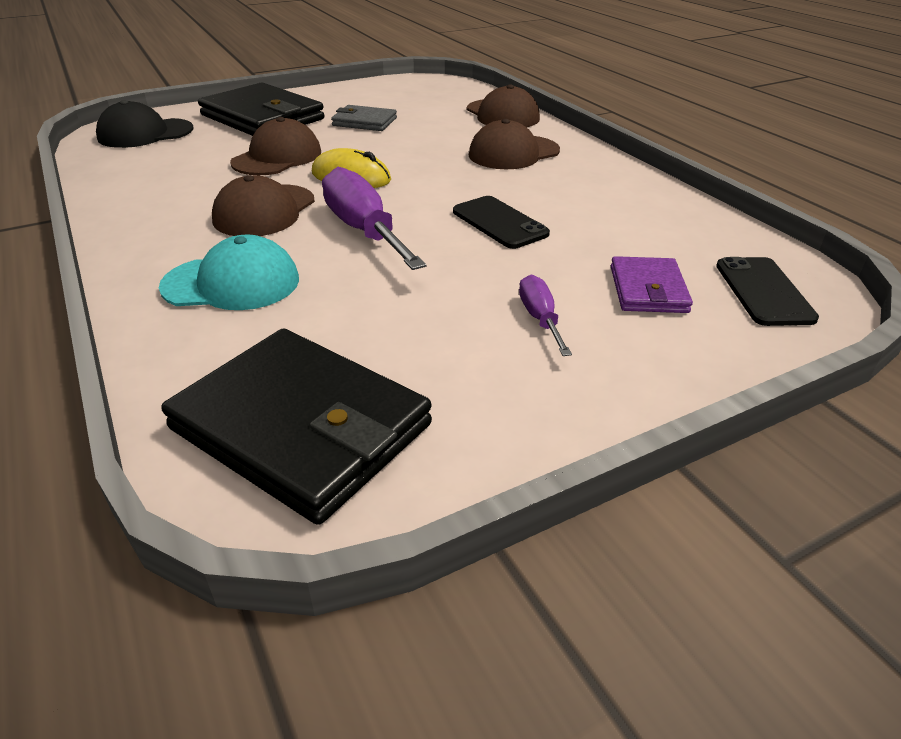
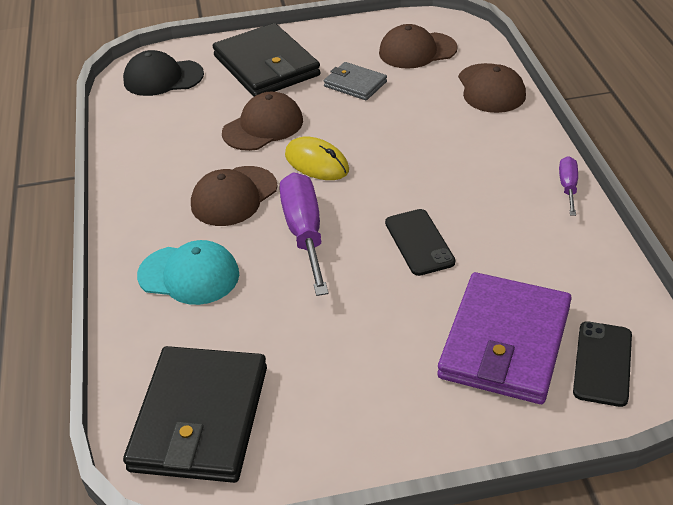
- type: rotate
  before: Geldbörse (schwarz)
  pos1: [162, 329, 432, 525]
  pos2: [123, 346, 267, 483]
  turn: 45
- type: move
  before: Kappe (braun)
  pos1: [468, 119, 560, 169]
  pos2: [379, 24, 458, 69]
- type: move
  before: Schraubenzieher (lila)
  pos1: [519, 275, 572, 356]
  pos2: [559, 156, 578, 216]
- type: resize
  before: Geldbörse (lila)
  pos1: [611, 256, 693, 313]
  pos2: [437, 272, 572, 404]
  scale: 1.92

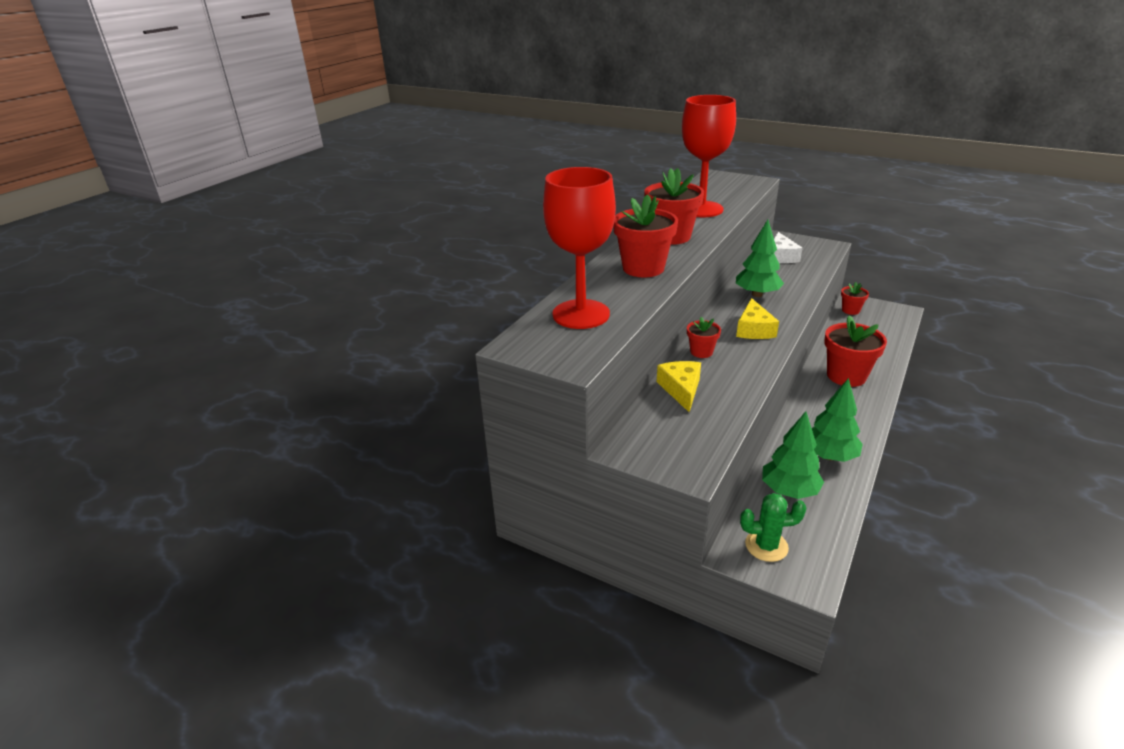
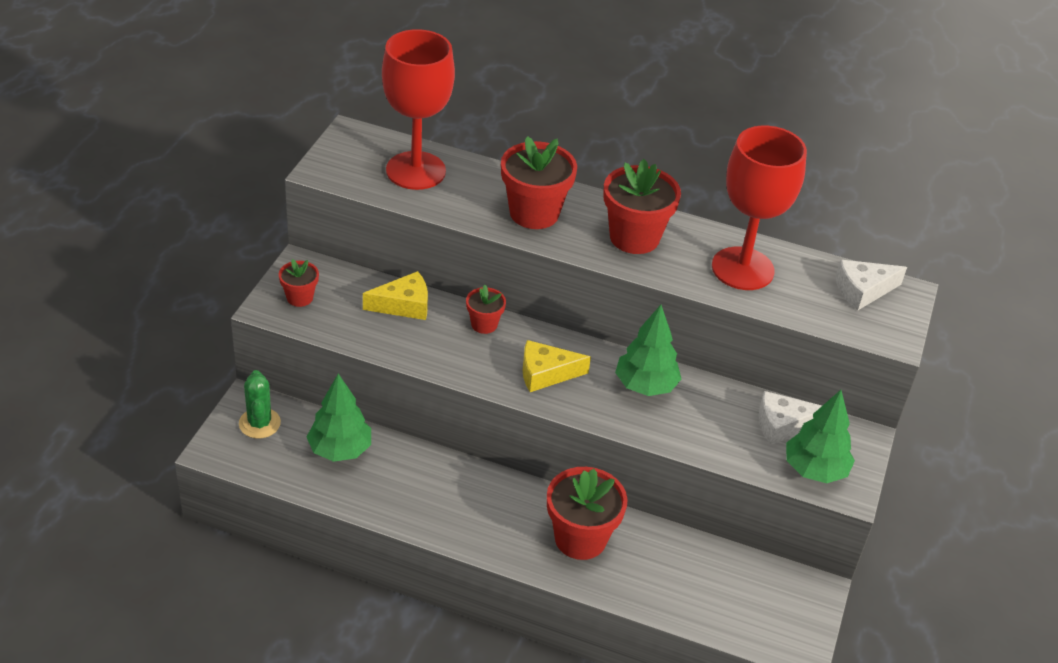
- type: move
  before: Baum (grün)
  pos1: [812, 378, 863, 462]
  pos2: [786, 390, 855, 483]
- type: move
  before: Blumentopf (rot)
  pos1: [841, 282, 869, 315]
  pos2: [279, 259, 319, 307]
- type: insert
  after: Käse (weiß)
  pos2: [835, 260, 907, 310]

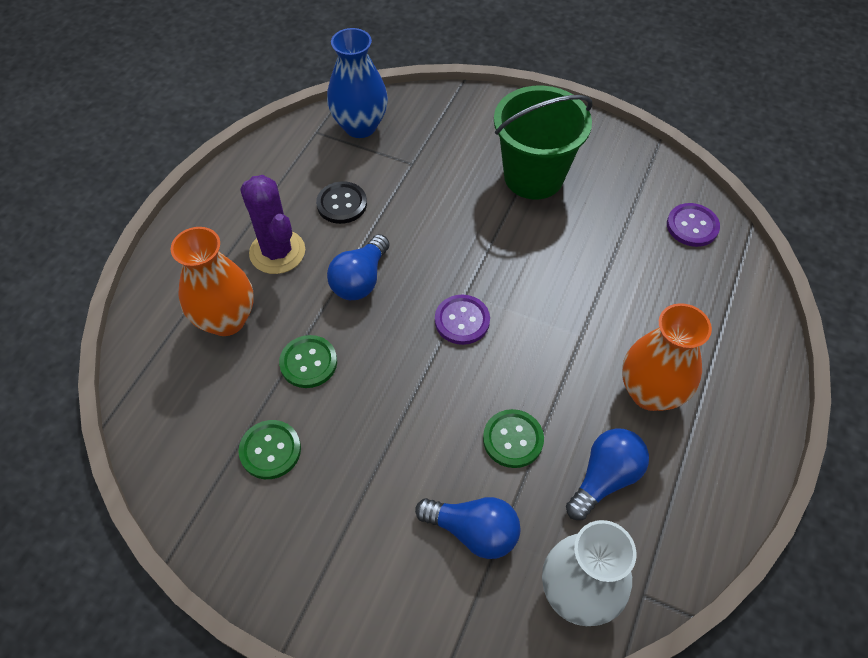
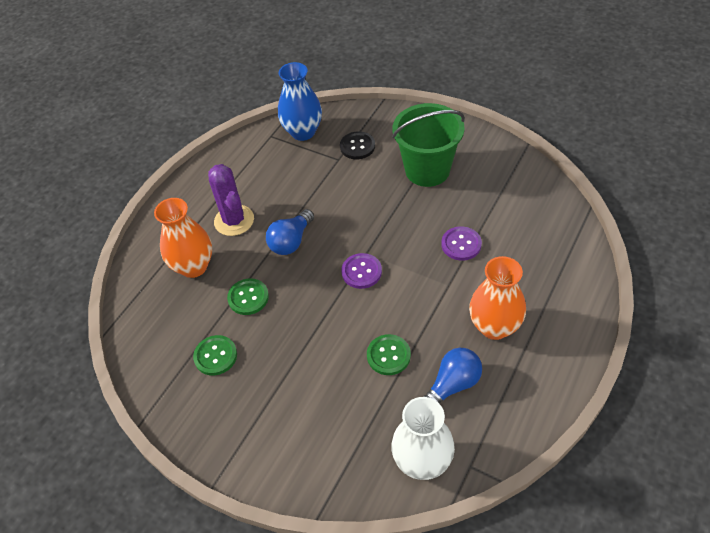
- type: move
  before: Knopf (schwarz)
  pos1: [316, 181, 367, 224]
  pos2: [340, 131, 375, 159]
- type: delete
  before: Glühbirne (blau)
  pos1: [415, 497, 521, 559]
- type: move
  before: Knopf (lila)
  pos1: [667, 203, 720, 247]
  pos2: [441, 226, 482, 261]

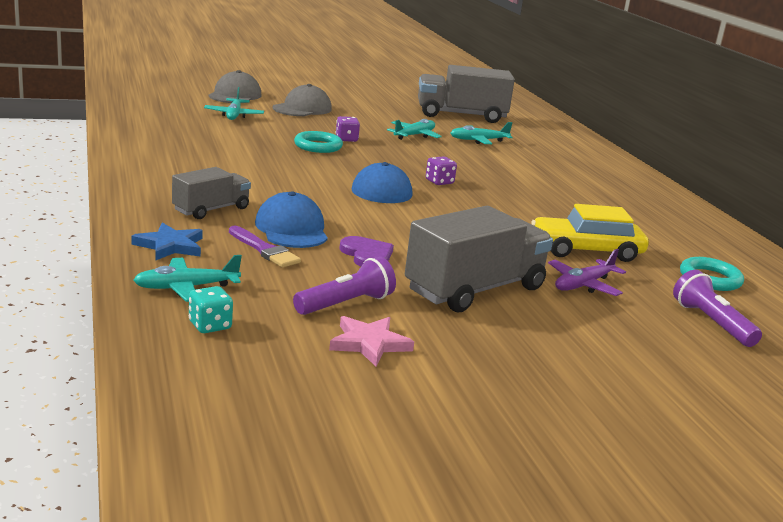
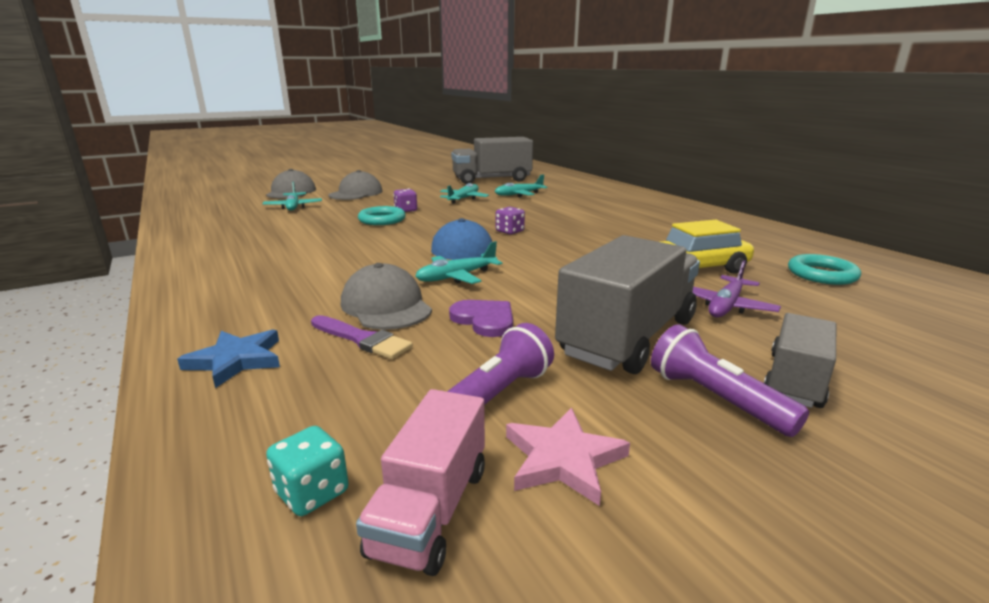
- type: move
  before: Flugzeug (türkis)
  pos1: [133, 255, 242, 302]
  pos2: [415, 241, 502, 284]
- type: move
  before: Lastwagen (grau)
  pos1: [172, 167, 251, 219]
  pos2: [764, 313, 836, 408]
- type: recolor
  before: Kappe (blau)
  after: Kappe (grau)
  pos1: [255, 191, 328, 248]
  pos2: [341, 263, 432, 330]
- type: move
  before: Taschenlampe (lila)
  pos1: [673, 270, 762, 347]
  pos2: [651, 324, 809, 437]
- type: insert
  after: Lastwagen (rosa)
  pos2: [356, 389, 485, 576]

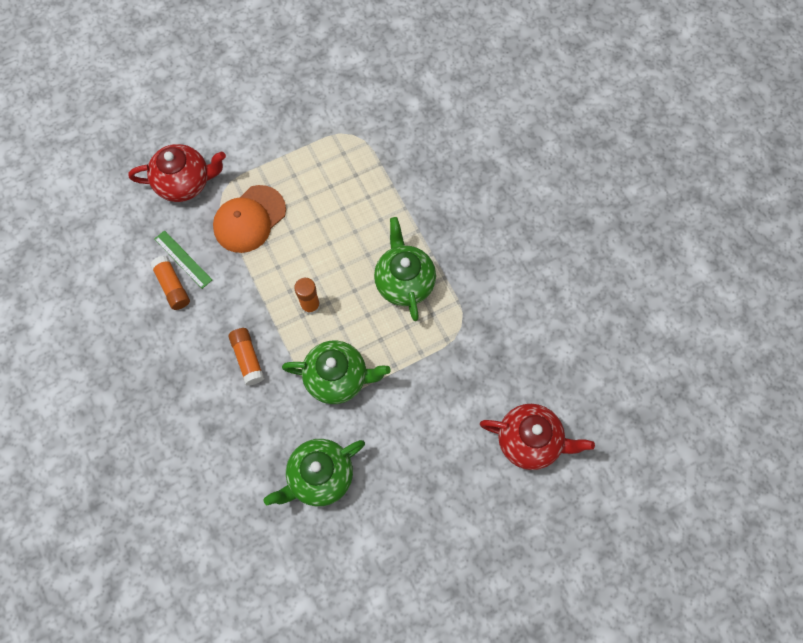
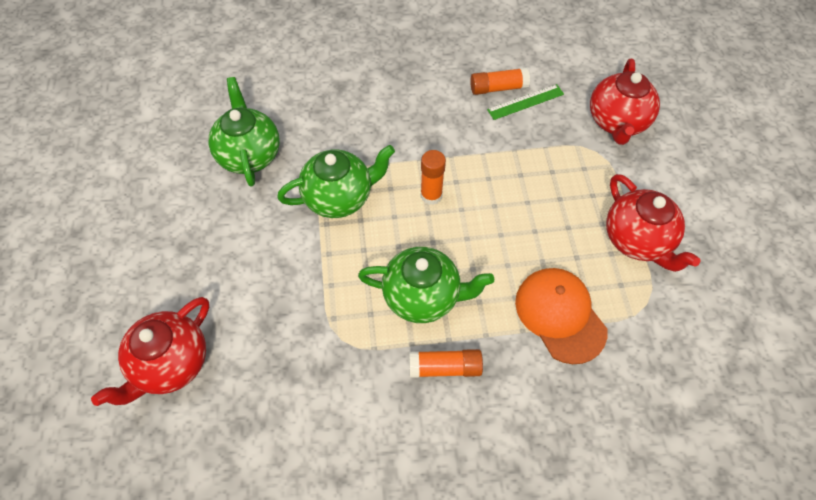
- type: move
  before: Kappe (orange)
  pos1: [213, 185, 286, 253]
  pos2: [515, 268, 607, 364]
- type: move
  before: Klebestift (orange)
  pos1: [228, 328, 264, 386]
  pos2: [409, 349, 483, 378]
- type: rotate
  before: Teekanne (grün)
  pos1: [282, 340, 391, 404]
  pos2: [277, 145, 395, 218]
  turn: -135
- type: insert
  after: Teekanne (rot)
  pos2: [606, 174, 701, 272]

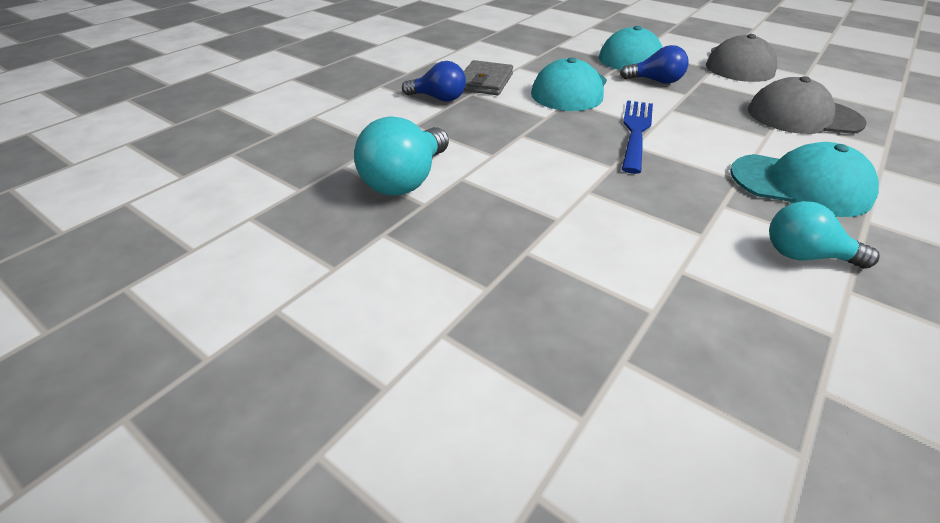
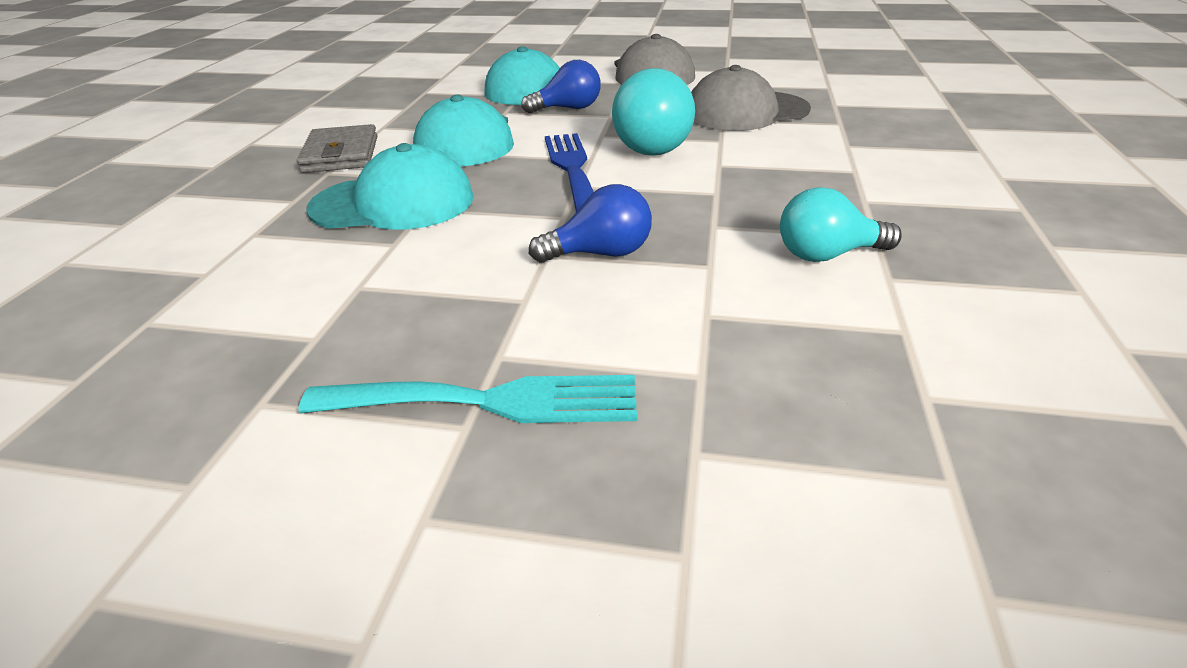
- type: move
  before: Glühbirne (türkis)
  pos1: [354, 116, 449, 196]
  pos2: [612, 68, 695, 156]
- type: move
  before: Glühbirne (blau)
  pos1: [402, 61, 466, 102]
  pos2: [529, 184, 652, 263]
- type: move
  before: Kappe (türkis)
  pos1: [730, 142, 879, 217]
  pos2: [306, 143, 474, 230]
- type: insert
  after: Gabel (türkis)
  pos2: [299, 375, 637, 423]

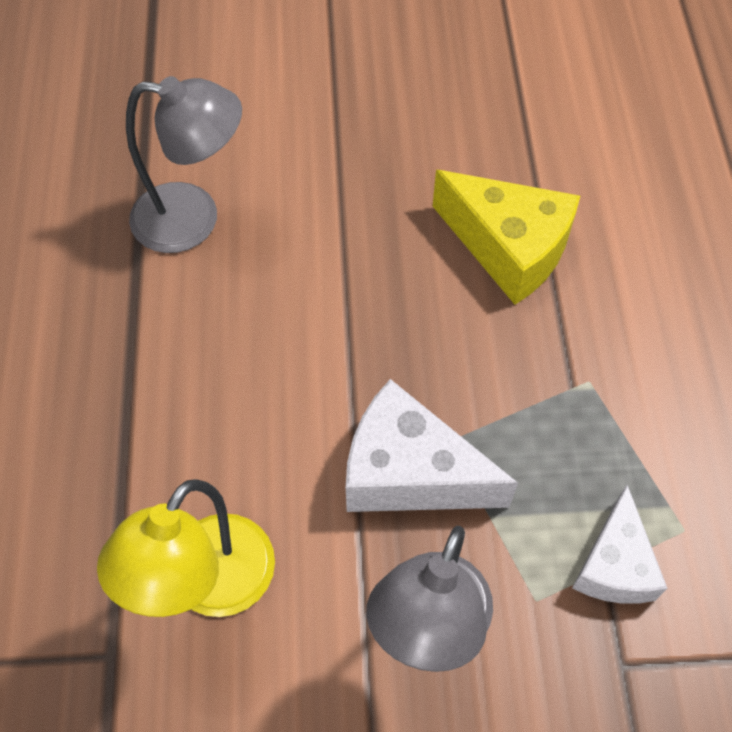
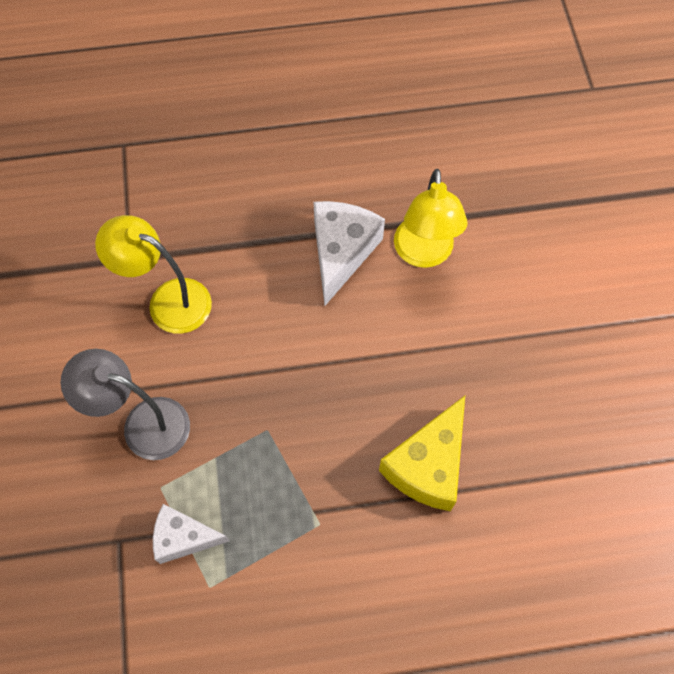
- type: recolor
  before: Lampe (grau)
  after: Lampe (gelb)
  pos1: [126, 76, 242, 253]
  pos2: [394, 169, 467, 268]
- type: move
  before: Käse (weiß)
  pos1: [346, 379, 518, 512]
  pos2: [313, 201, 385, 306]

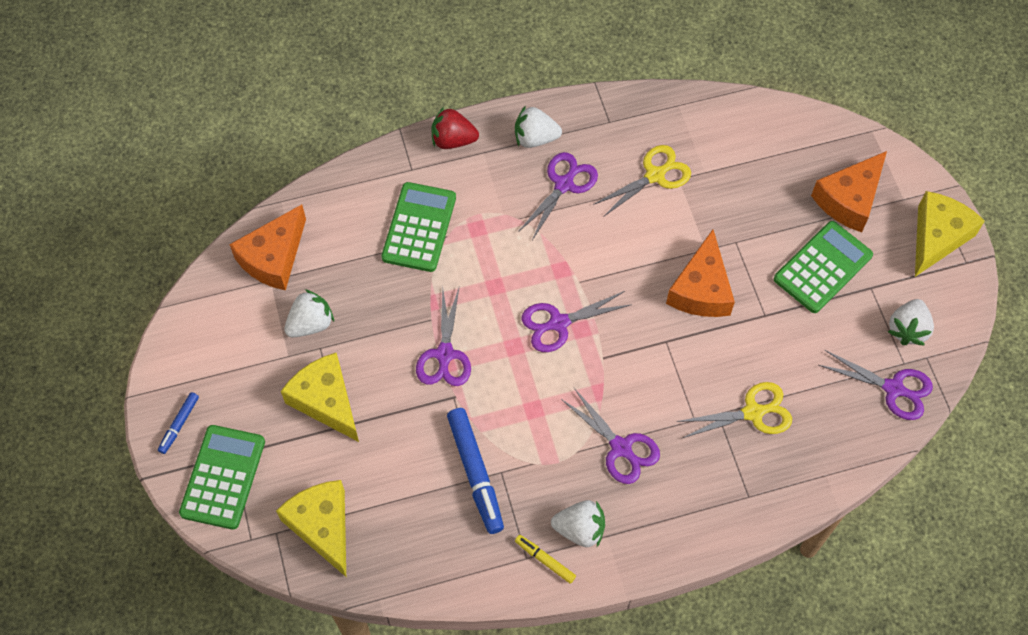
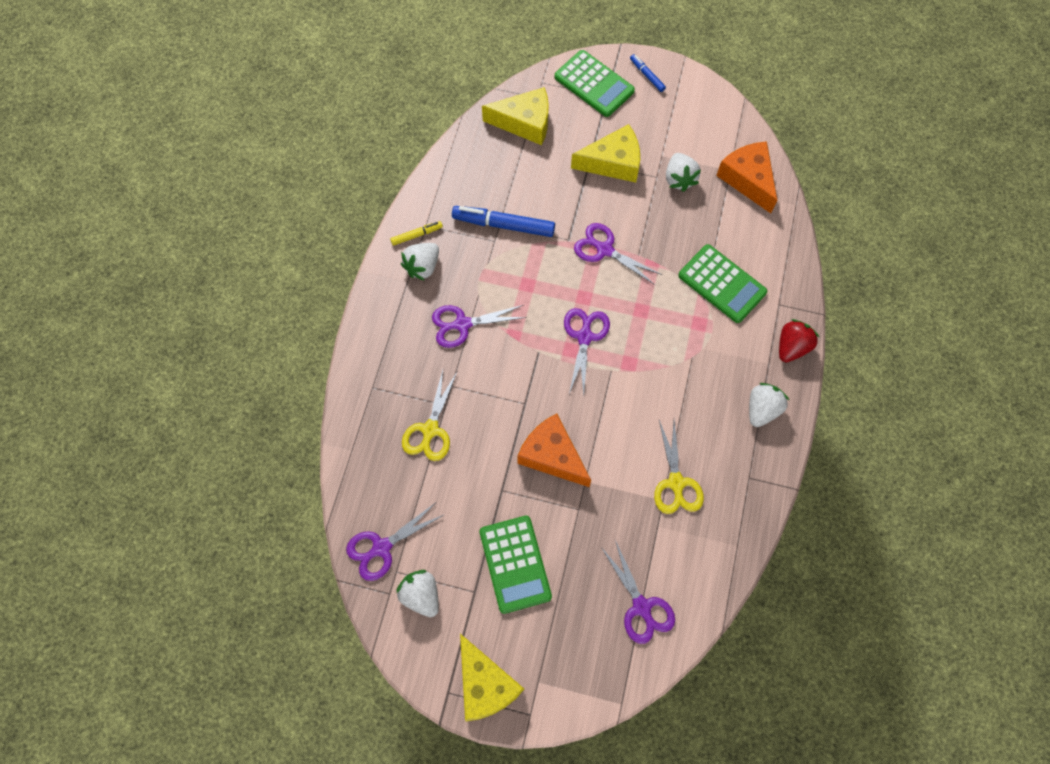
- type: move
  before: Schere (lila)
  pos1: [518, 152, 598, 240]
  pos2: [601, 540, 675, 644]
- type: delete
  before: Käse (orange)
  pos1: [811, 151, 887, 232]

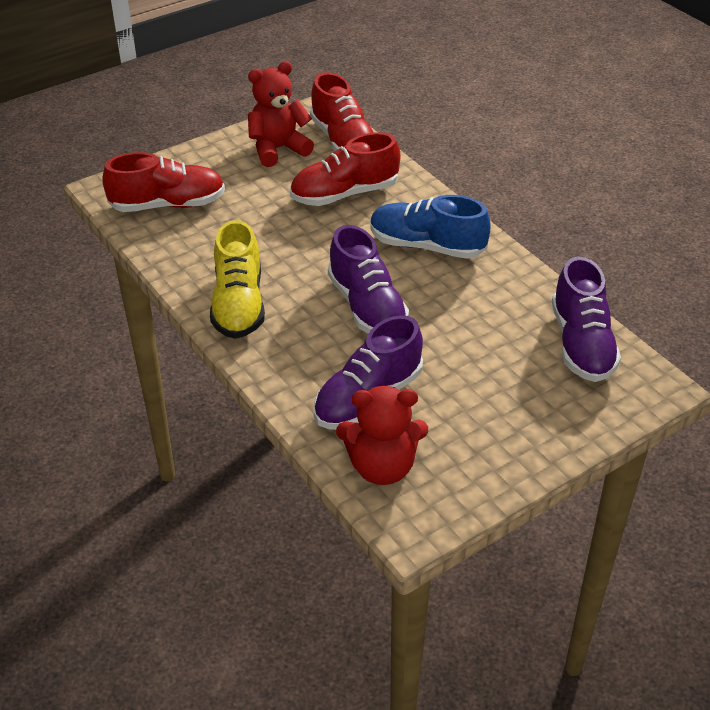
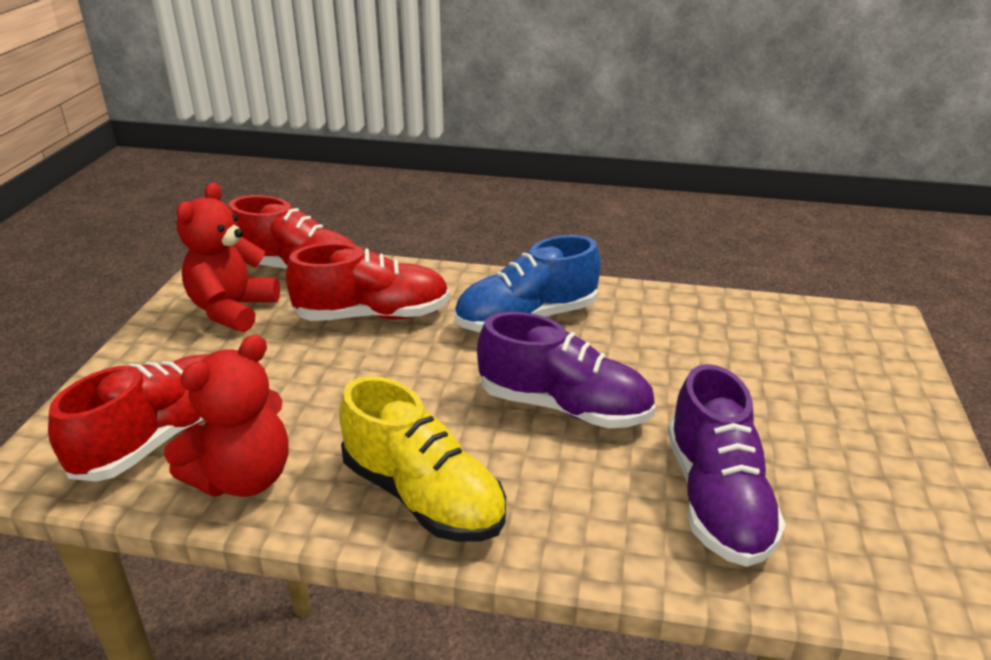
- type: rotate
  before: Schuh (rot)
  pos1: [290, 132, 400, 206]
  pos2: [286, 243, 450, 321]
  turn: -120
- type: move
  before: Teddybär (rot)
  pos1: [336, 386, 428, 485]
  pos2: [164, 335, 289, 497]
- type: delete
  before: Schuh (lila)
  pos1: [552, 257, 621, 382]

